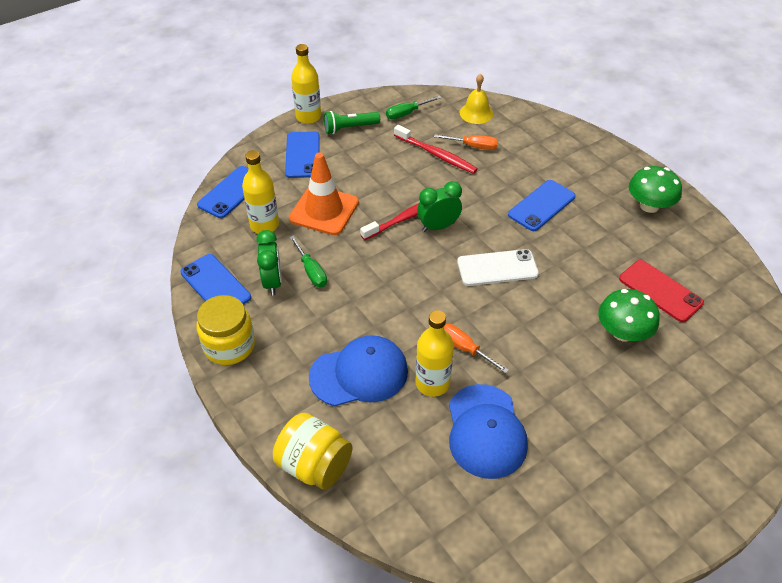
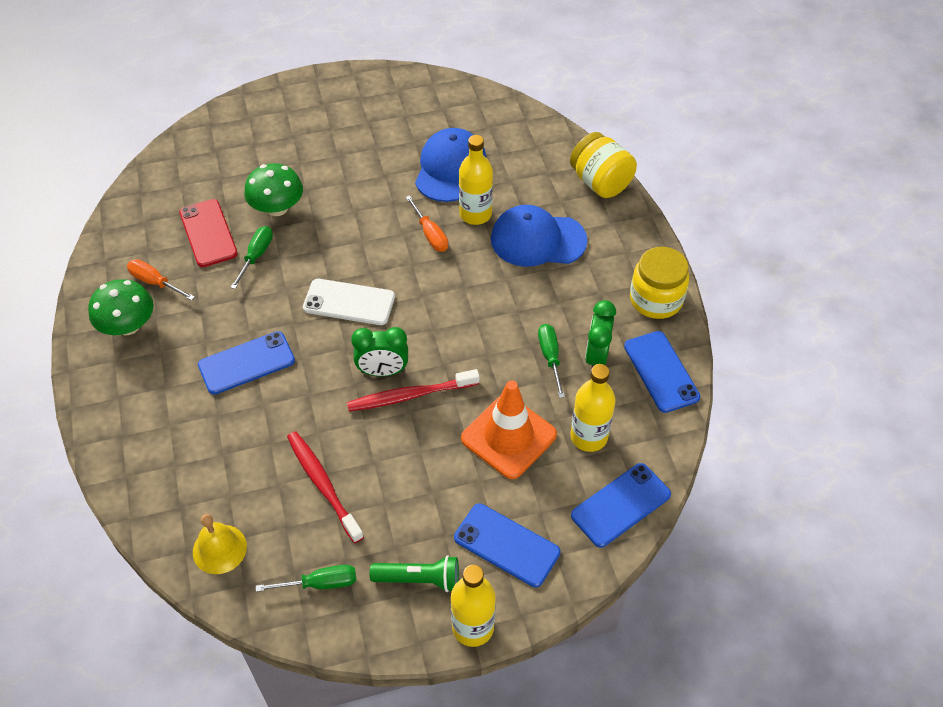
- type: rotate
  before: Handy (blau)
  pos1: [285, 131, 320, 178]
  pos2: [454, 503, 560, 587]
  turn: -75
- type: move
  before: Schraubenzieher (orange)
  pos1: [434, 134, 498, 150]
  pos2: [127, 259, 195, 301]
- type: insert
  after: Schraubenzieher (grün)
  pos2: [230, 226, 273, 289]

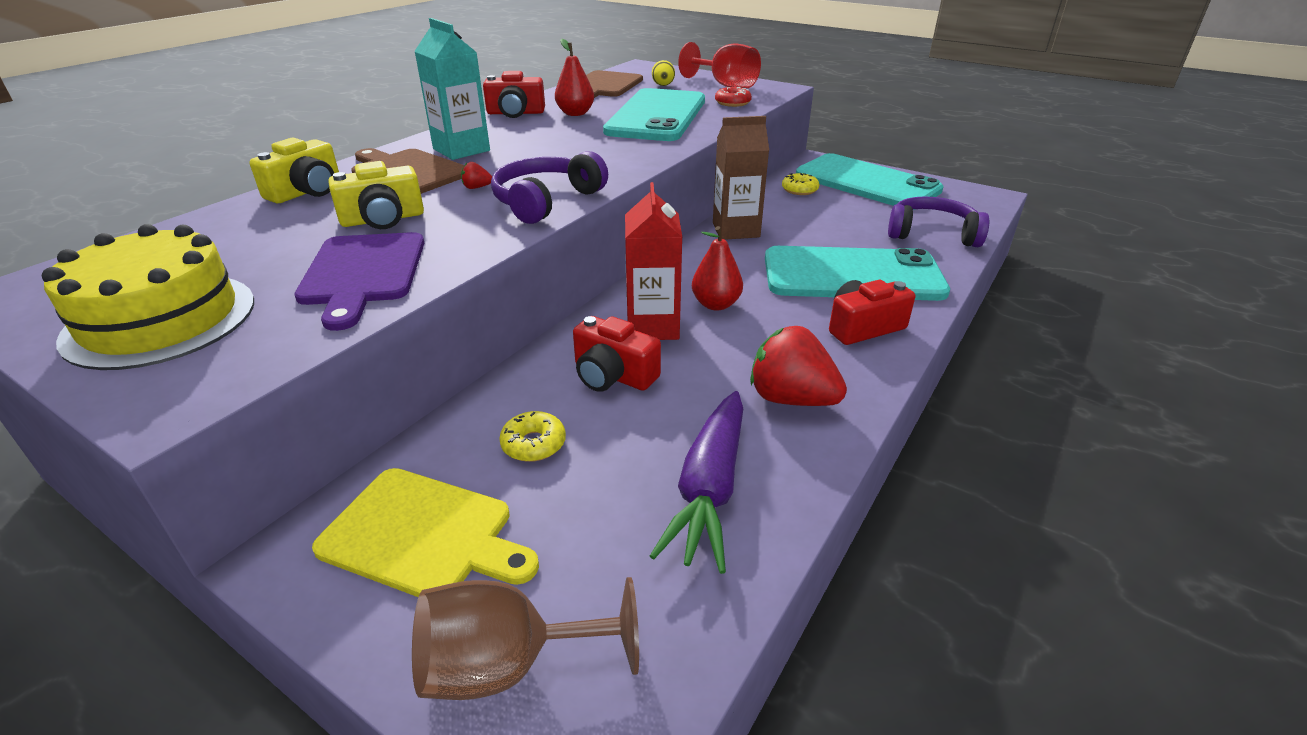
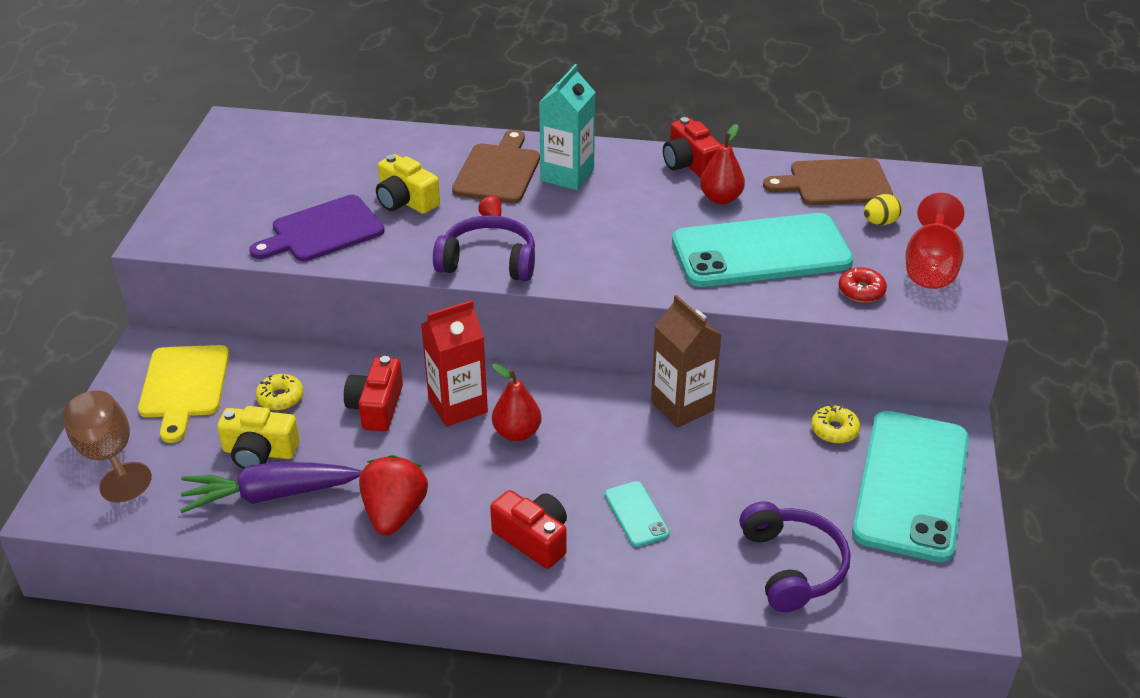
- type: delete
  before: Kuchen (gelb)
  pos1: [42, 224, 254, 370]
- type: move
  before: Kamera (gelb)
  pos1: [249, 138, 339, 203]
  pos2: [217, 406, 300, 469]
- type: resize
  before: Handy (türkis)
  pos1: [765, 246, 950, 301]
  pos2: [605, 481, 670, 547]
  scale: 0.41

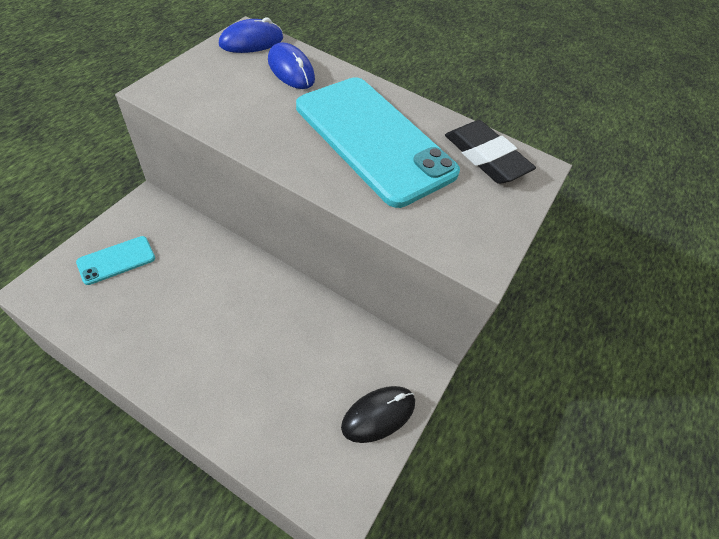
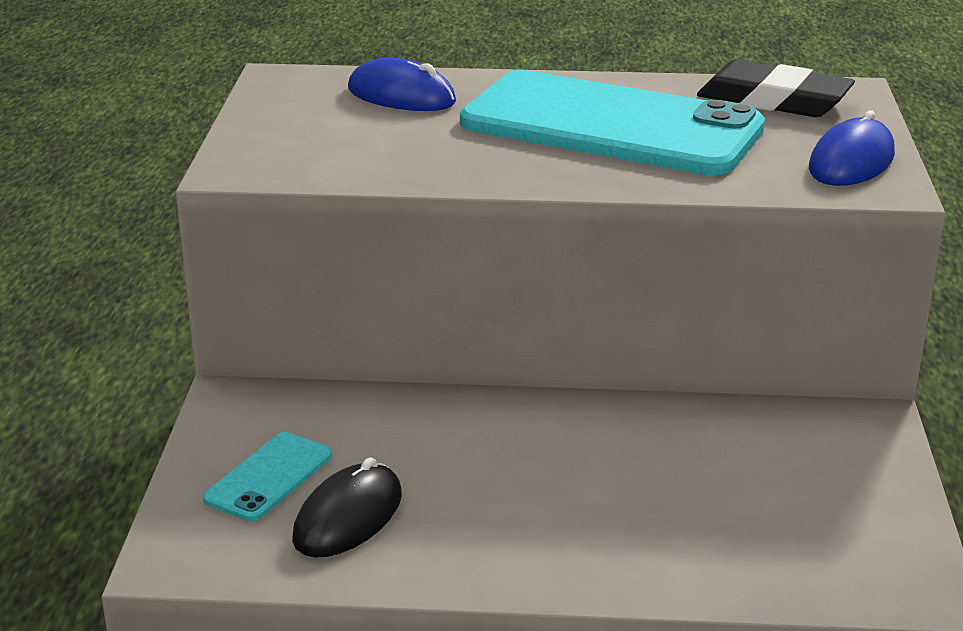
- type: move
  before: Computermaus (blau)
  pos1: [219, 17, 283, 53]
  pos2: [809, 110, 895, 186]
- type: move
  before: Computermaus (schwarz)
  pos1: [341, 386, 415, 443]
  pos2: [292, 457, 402, 558]

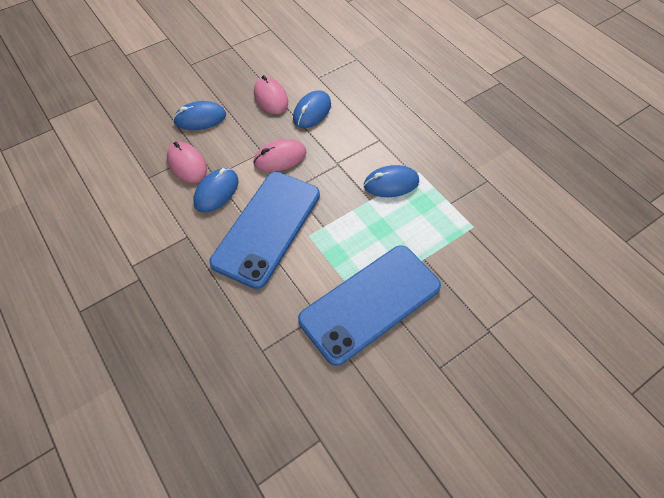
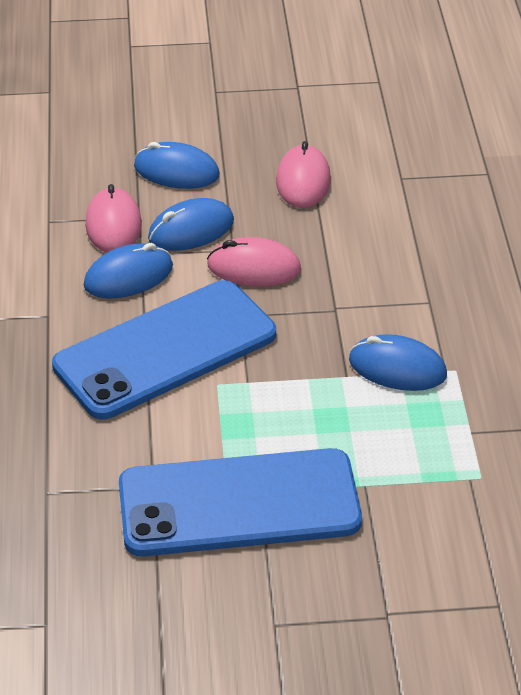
- type: move
  before: Computermaus (blau)
  pos1: [293, 90, 331, 128]
  pos2: [148, 198, 234, 251]

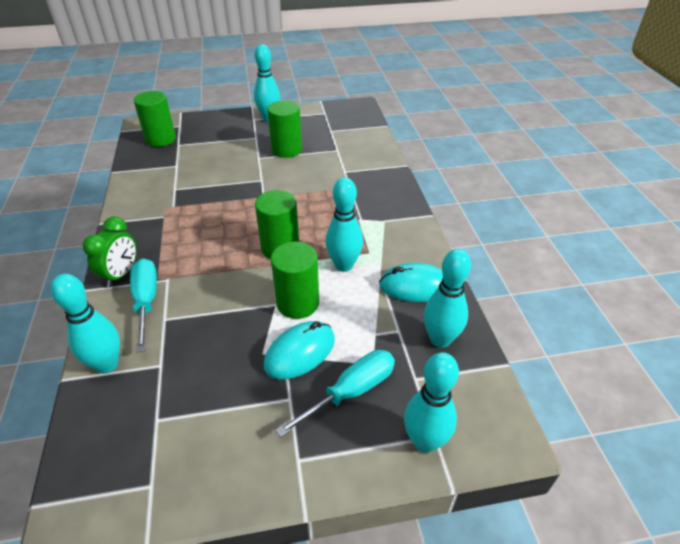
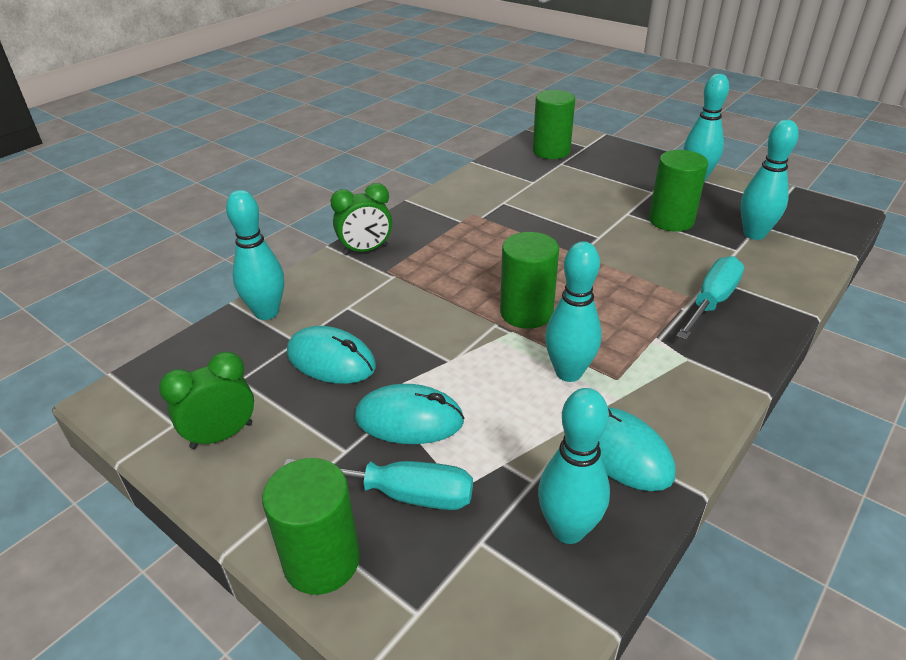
- type: move
  before: Schraubenzieher (türkis)
  pos1: [130, 258, 157, 352]
  pos2: [676, 256, 744, 340]
- type: move
  before: Vollzylinder (grün)
  pos1: [271, 242, 319, 319]
  pos2: [262, 458, 360, 595]
- type: move
  before: Bowlingkegel (türkis)
  pos1: [404, 352, 459, 453]
  pos2: [740, 120, 799, 240]
- type: insert
  after: Wecker (grün)
  pos2: [159, 352, 254, 449]
- type: insert
  after: Computermaus (türkis)
  pos2: [287, 326, 376, 384]

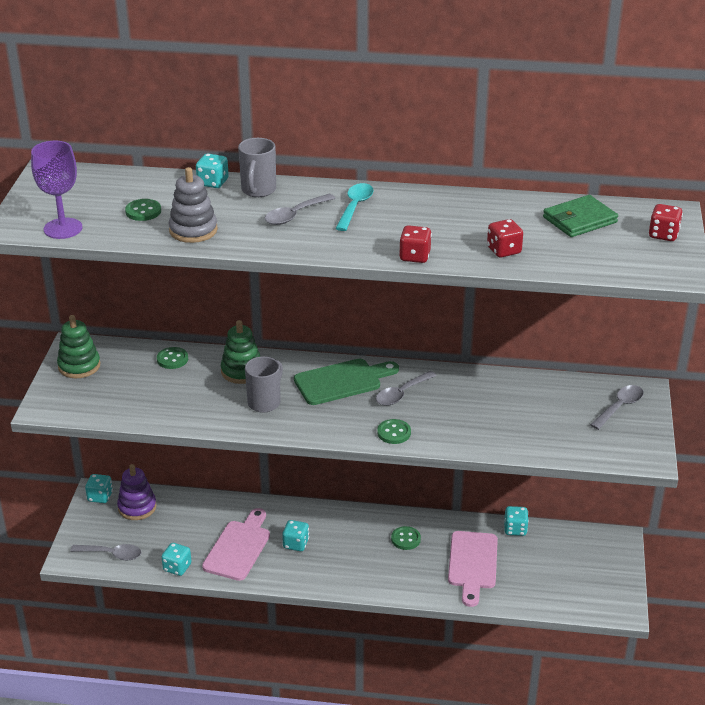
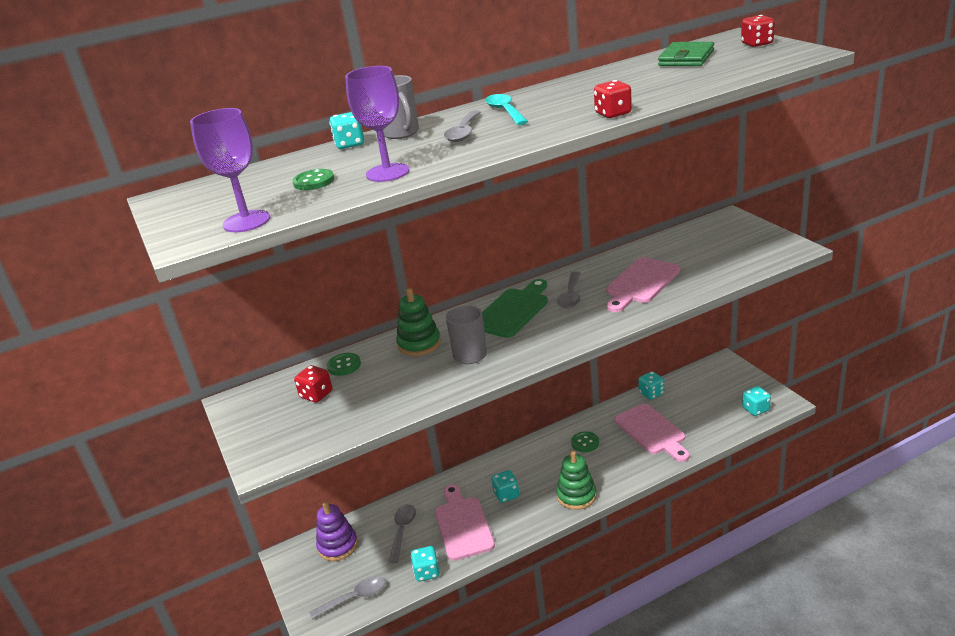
- type: move
  before: Stapelspielzeug (grün)
  pos1: [57, 315, 100, 378]
  pos2: [556, 451, 597, 510]
- type: move
  before: Spielwürfel (türkis)
  pos1: [85, 474, 113, 503]
  pos2: [742, 386, 771, 416]
- type: replace
  before: Stapelspielzeug (grau)
  after: Kelch (lila)
  pos1: [169, 167, 218, 243]
  pos2: [345, 66, 409, 182]
- type: delete
  before: Knopf (grün)
  pos1: [377, 419, 411, 444]
- type: move
  before: Spielwürfel (rot)
  pos1: [487, 219, 523, 258]
  pos2: [294, 365, 332, 403]
- type: move
  before: Löffel (grau)
  pos1: [590, 385, 644, 430]
  pos2: [389, 504, 416, 563]
- type: insert
  after: Schneidebrett (rosa)
  pos2: [606, 257, 680, 312]

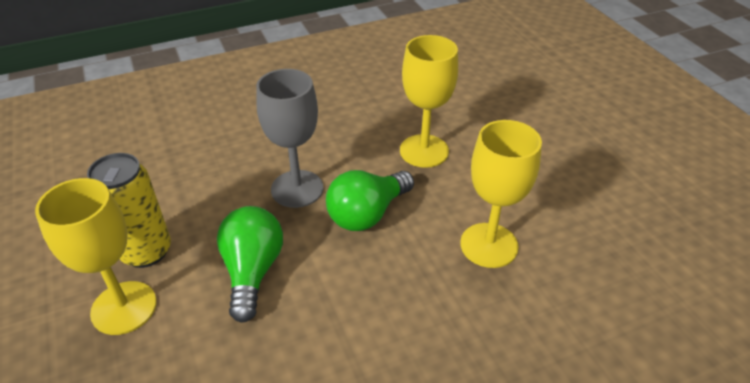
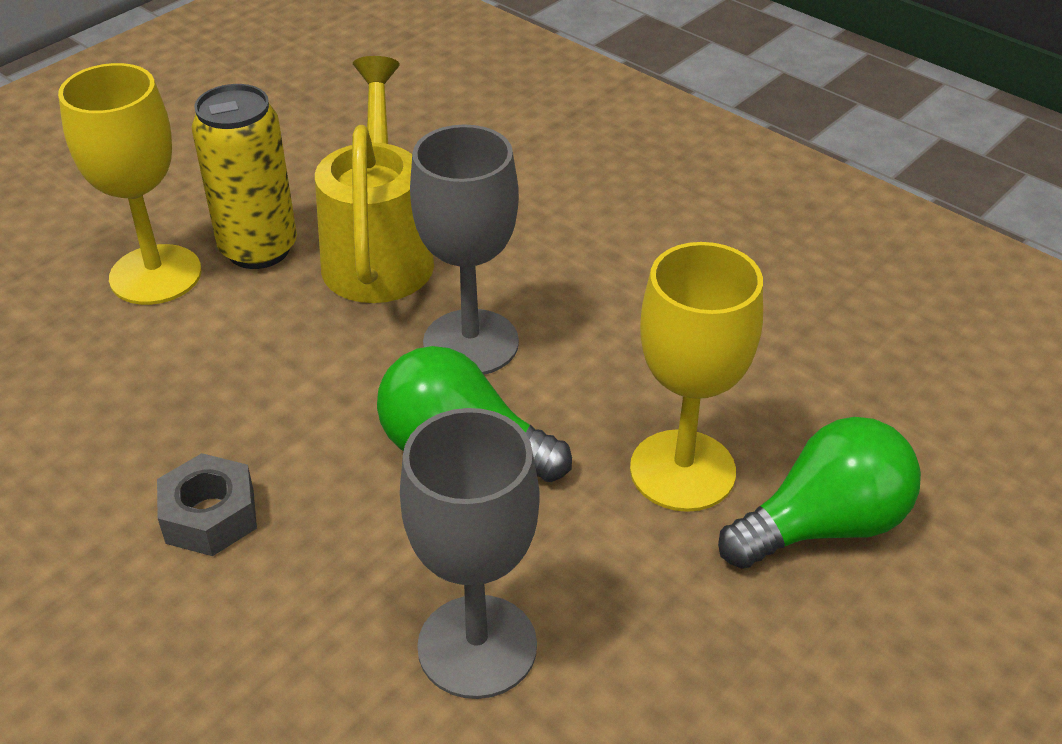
- type: move
  before: Glühbirne (grün)
  pos1: [217, 206, 283, 323]
  pos2: [718, 417, 921, 569]
- type: recolor
  before: Kelch (gelb)
  after: Kelch (grau)
  pos1: [460, 120, 542, 268]
  pos2: [400, 408, 540, 699]
- type: insert
  after: Sechskantmutter (grau)
  pos2: [157, 453, 257, 556]
- type: insert
  after: Gießkanne (gelb)
  pos2: [315, 56, 434, 303]

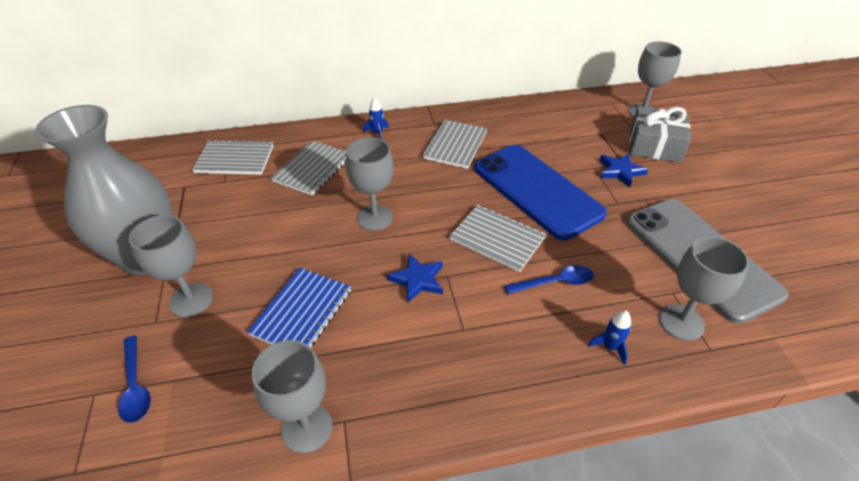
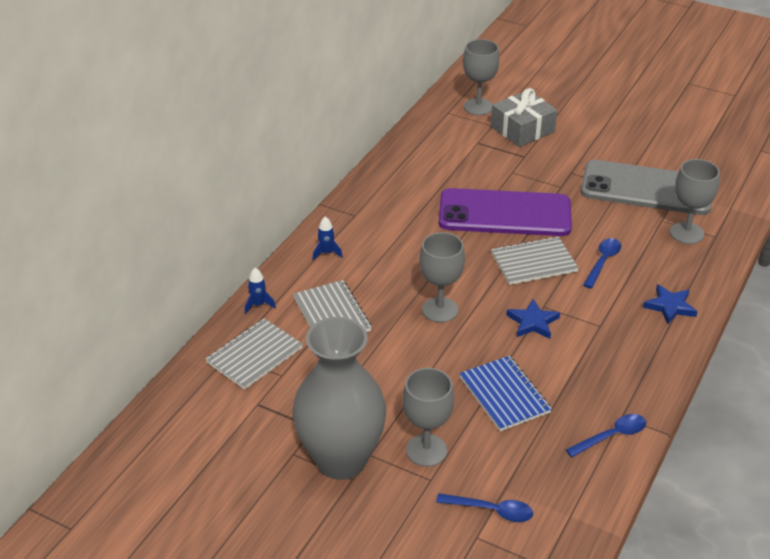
- type: replace
  before: Kelch (grau)
  after: Löffel (blau)
  pos1: [251, 340, 332, 453]
  pos2: [566, 414, 646, 457]
- type: delete
  before: Notizbuch (grau)
  pos1: [423, 120, 487, 169]
- type: recolor
  before: Handy (blau)
  after: Handy (lila)
  pos1: [474, 145, 607, 241]
  pos2: [439, 188, 572, 236]
- type: move
  before: Rakete (blau)
  pos1: [588, 310, 631, 365]
  pos2: [245, 268, 276, 314]
- type: move
  before: Stern (blau)
  pos1: [600, 153, 648, 187]
  pos2: [643, 284, 698, 324]

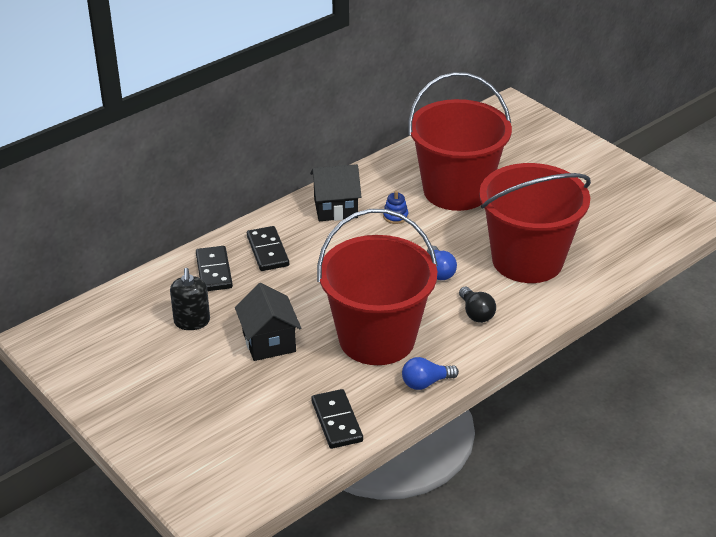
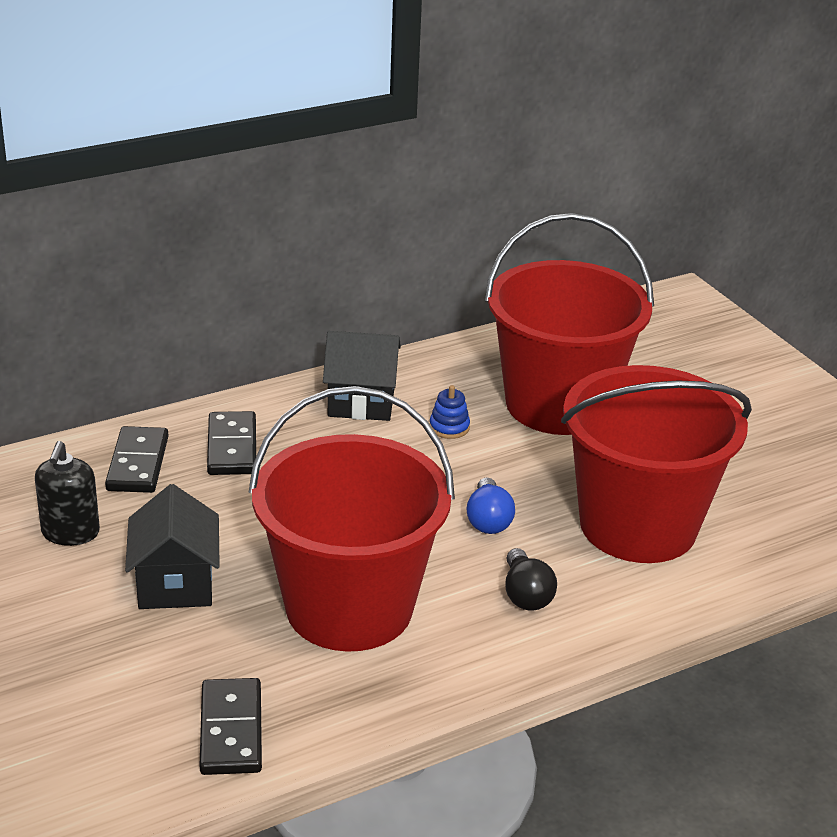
- type: delete
  before: Glühbirne (blau)
  pos1: [402, 357, 459, 390]

